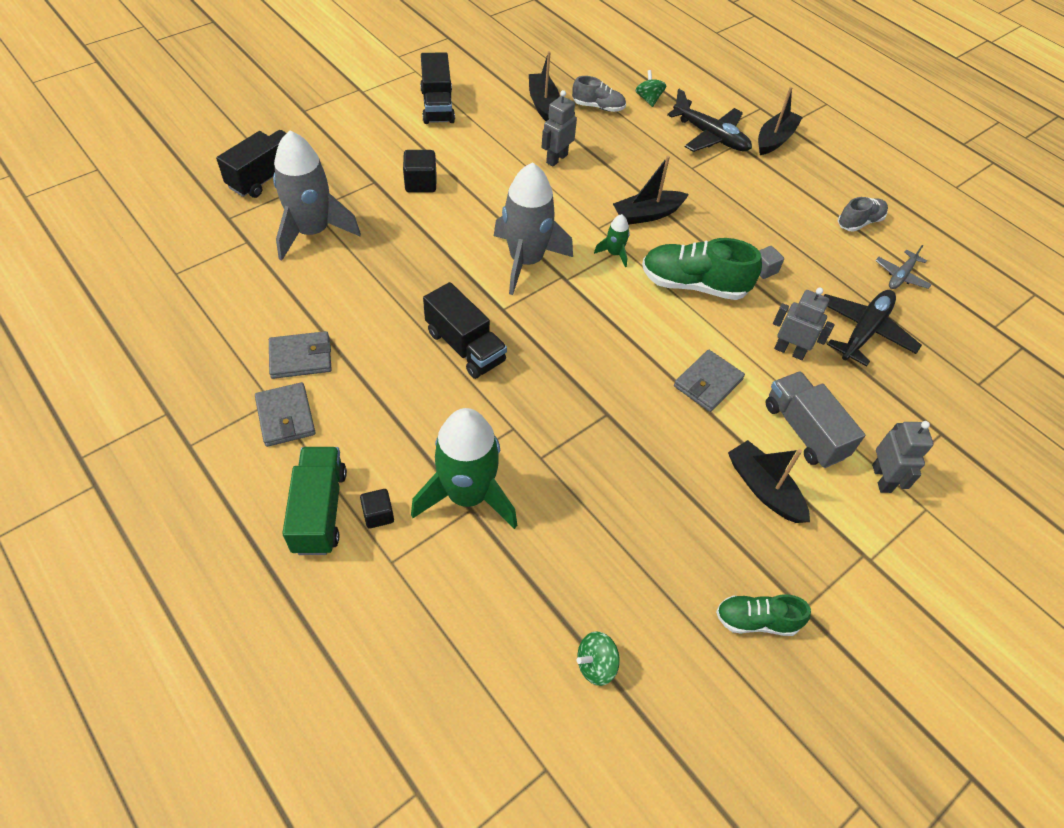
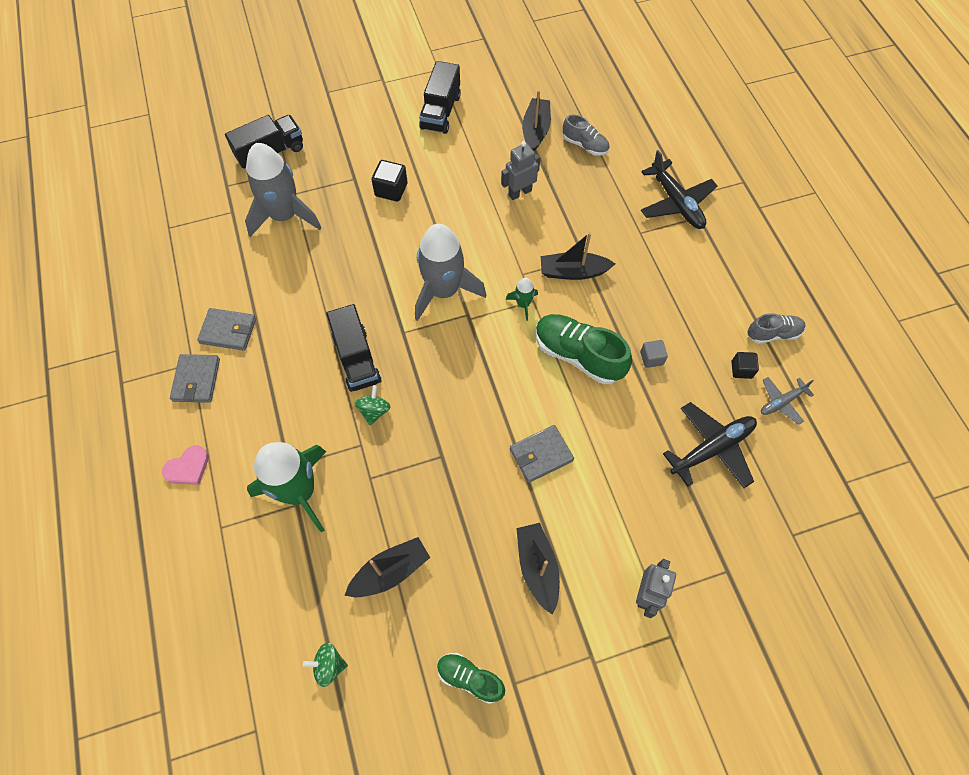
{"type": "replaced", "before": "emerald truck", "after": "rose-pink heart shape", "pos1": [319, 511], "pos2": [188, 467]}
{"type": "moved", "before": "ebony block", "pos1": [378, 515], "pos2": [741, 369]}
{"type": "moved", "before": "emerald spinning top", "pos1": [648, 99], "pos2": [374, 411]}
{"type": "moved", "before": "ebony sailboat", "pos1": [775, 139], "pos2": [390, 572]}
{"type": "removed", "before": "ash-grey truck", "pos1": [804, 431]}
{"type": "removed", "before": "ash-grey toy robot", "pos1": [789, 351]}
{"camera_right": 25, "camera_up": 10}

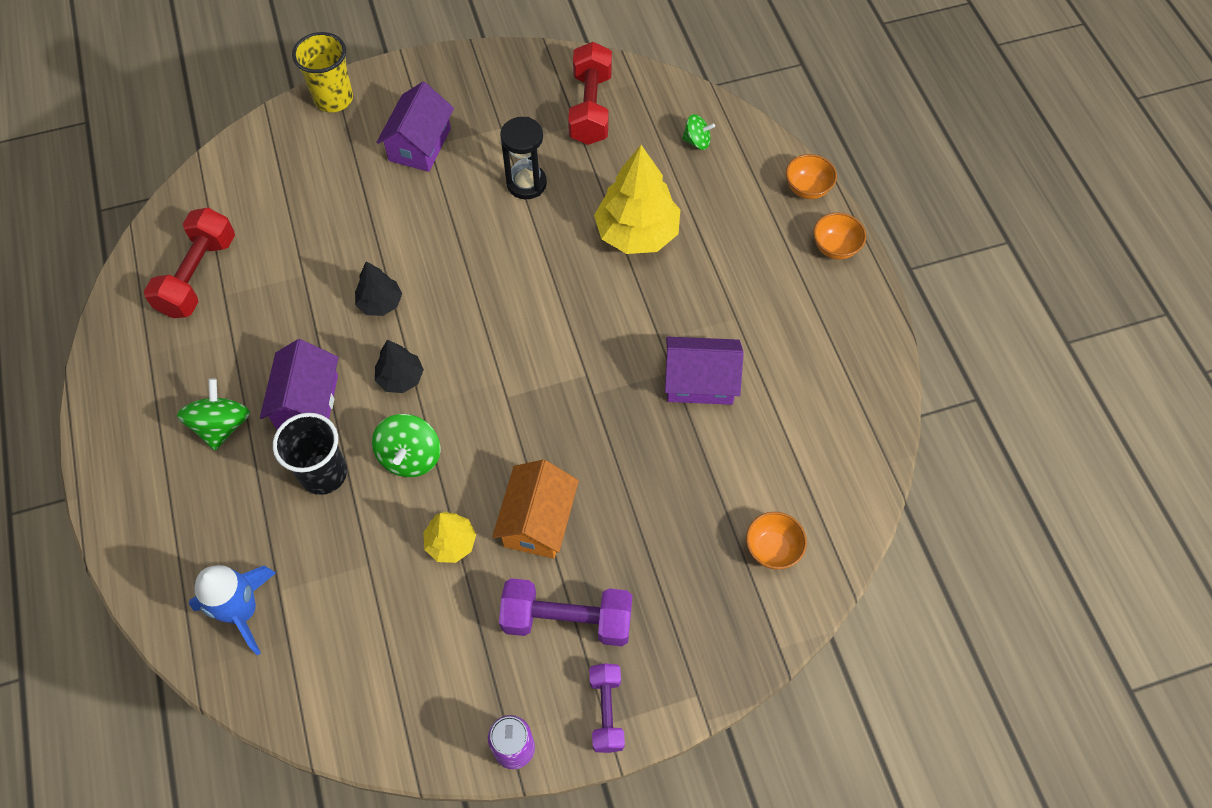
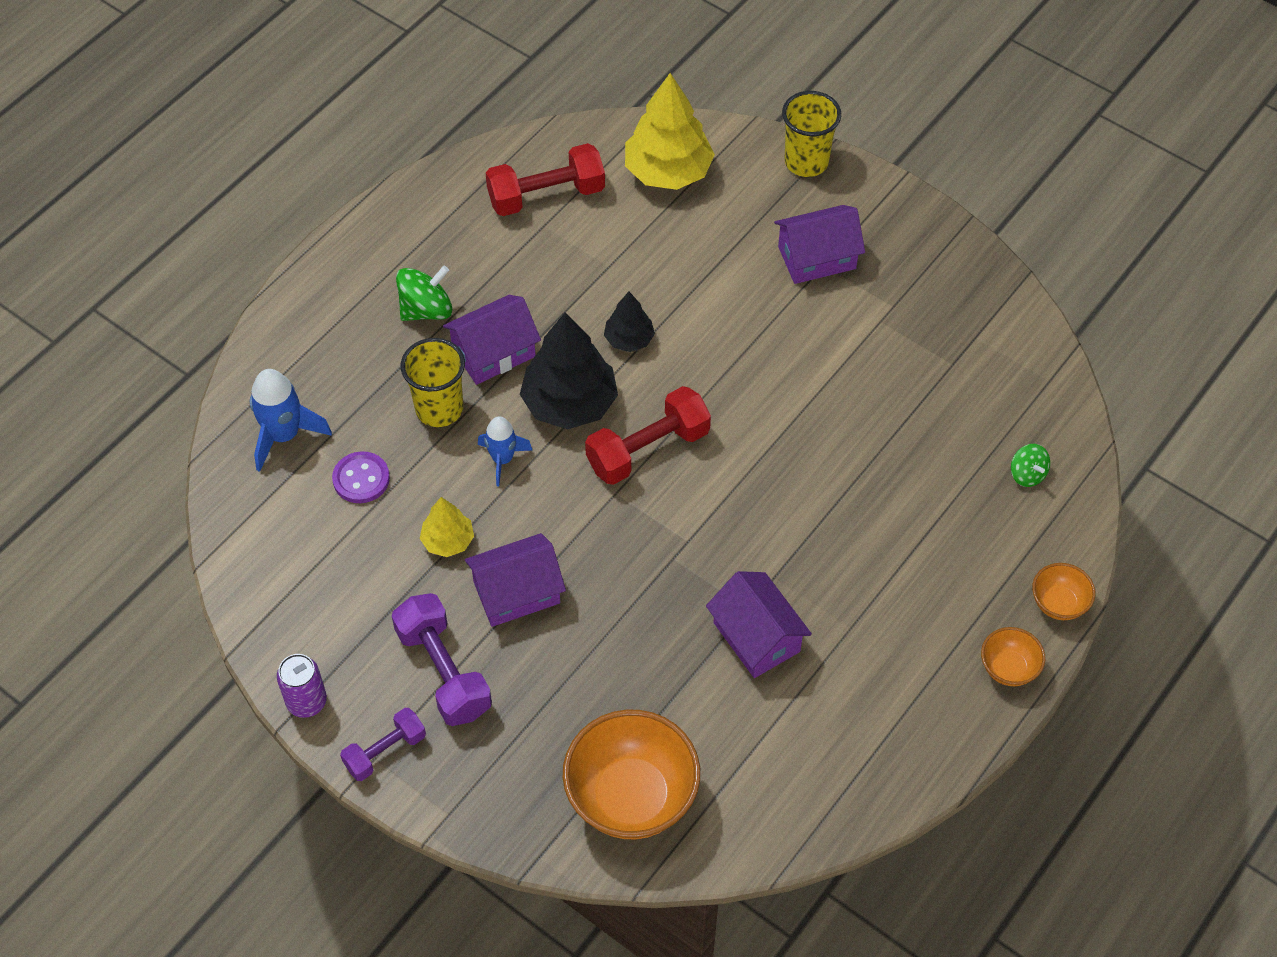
{"type": "recoloured", "before": "ebony tumbler", "after": "bright yellow tumbler", "pos1": [324, 474], "pos2": [439, 409]}
{"type": "replaced", "before": "emerald spinning top", "after": "cobalt rocket", "pos1": [410, 456], "pos2": [502, 459]}
{"type": "resized", "before": "ebony toy tree", "pos1": [400, 378], "pos2": [569, 403], "scale": 1.87}
{"type": "recoloured", "before": "orange cottage", "after": "purple cottage", "pos1": [538, 521], "pos2": [516, 592]}
{"type": "removed", "before": "ebony hourglass", "pos1": [526, 183]}
{"type": "moved", "before": "red free weight", "pos1": [591, 108], "pos2": [648, 449]}
{"type": "moved", "before": "bright yellow toy tree", "pos1": [637, 233], "pos2": [668, 171]}
{"type": "resized", "before": "orange deep dish", "pos1": [772, 549], "pos2": [631, 797], "scale": 2.05}
{"type": "added", "after": "purple button", "pos2": [361, 479]}
{"camera_right": 55, "camera_up": -5}

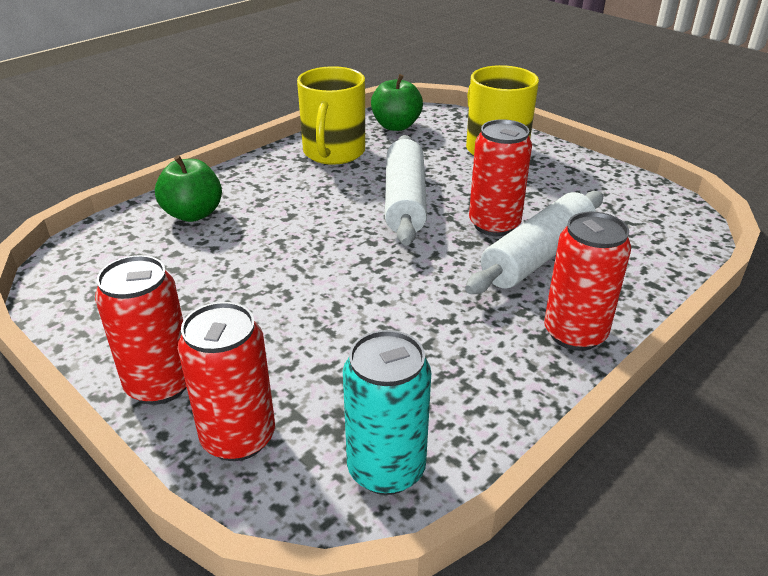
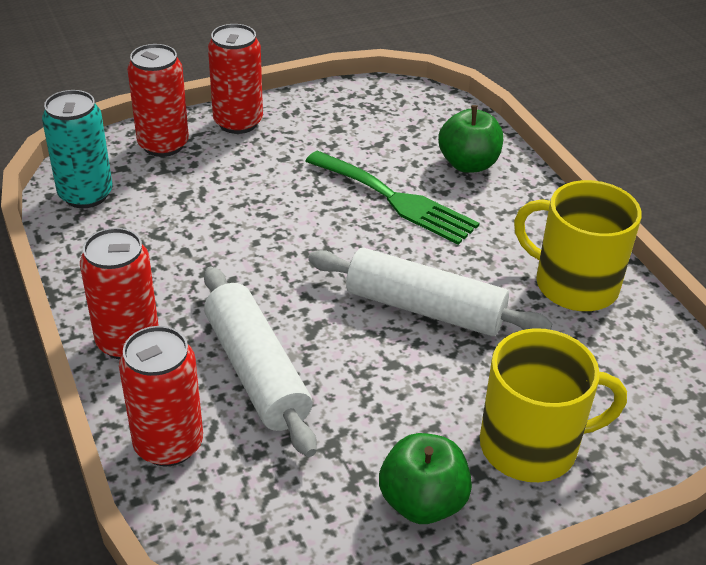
{"type": "moved", "before": "emerald toy apple", "pos1": [396, 126], "pos2": [422, 502]}
{"type": "moved", "before": "red soda can", "pos1": [494, 225], "pos2": [168, 444]}
{"type": "added", "after": "emerald dinner fork", "pos2": [396, 200]}
{"camera_right": 110, "camera_up": 5}

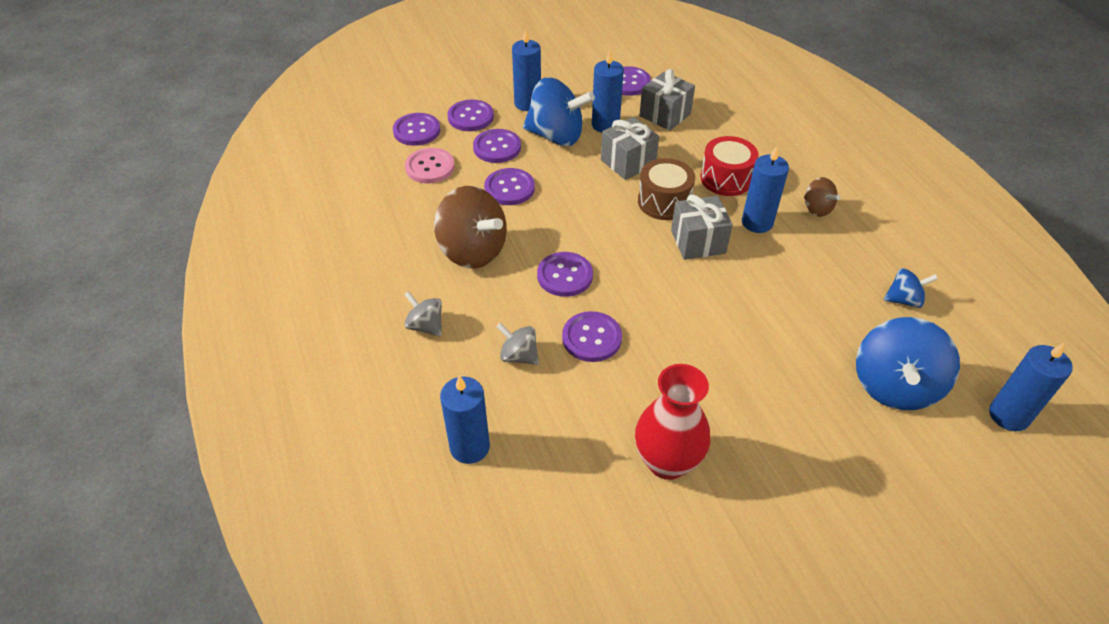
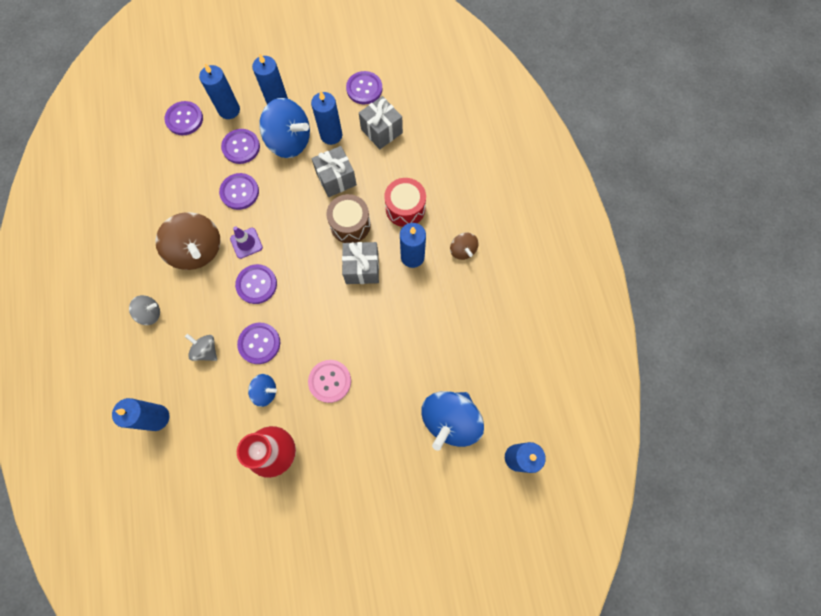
{"type": "turned", "before": "ash-grey spinning top", "pos1": [425, 326], "pos2": [150, 313], "turn": 120}
{"type": "moved", "before": "rose-pink button", "pos1": [430, 167], "pos2": [330, 381]}
{"type": "replaced", "before": "purple button", "after": "cobalt candle", "pos1": [470, 117], "pos2": [229, 110]}
{"type": "moved", "before": "cobalt spinning top", "pos1": [904, 300], "pos2": [265, 391]}
{"type": "added", "after": "purple safety cone", "pos2": [246, 243]}
{"camera_right": 10, "camera_up": 25}

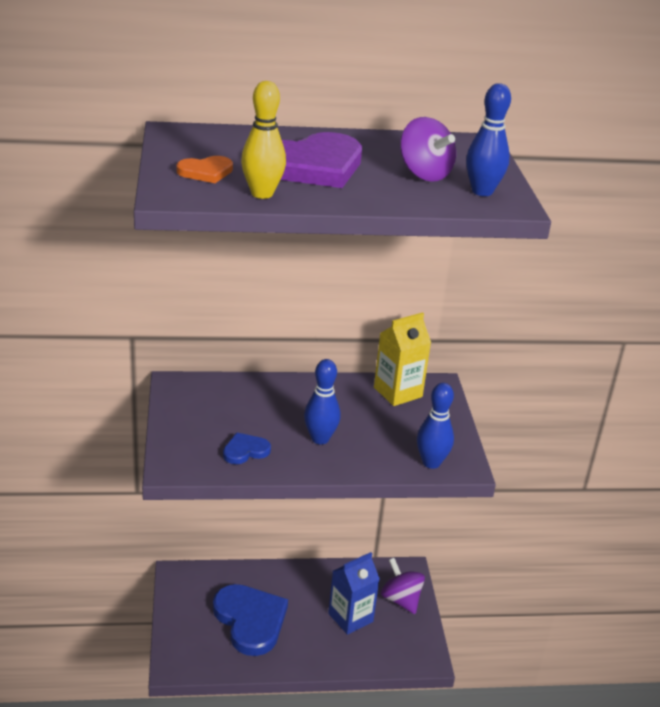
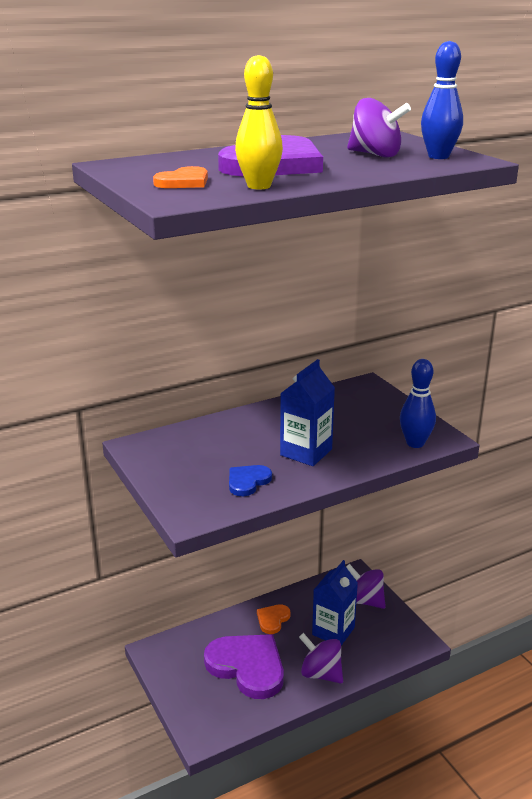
{"type": "recoloured", "before": "cobalt heart shape", "after": "purple heart shape", "pos1": [250, 620], "pos2": [247, 666]}
{"type": "replaced", "before": "cobalt tenpin", "after": "cobalt carton", "pos1": [320, 439], "pos2": [306, 452]}
{"type": "removed", "before": "bright yellow carton", "pos1": [398, 392]}
{"type": "added", "after": "orange heart shape", "pos2": [272, 619]}
{"type": "added", "after": "purple spinning top", "pos2": [321, 673]}
{"camera_right": -20, "camera_up": -5}

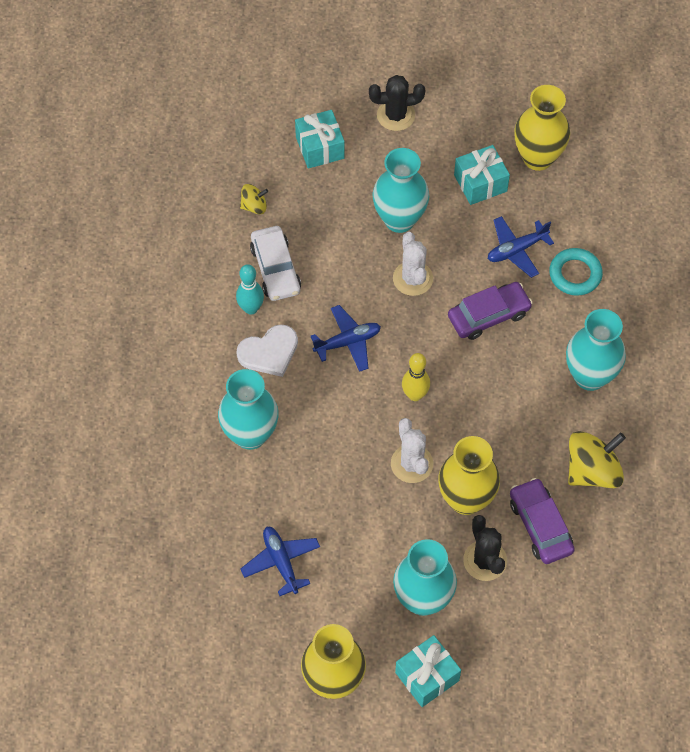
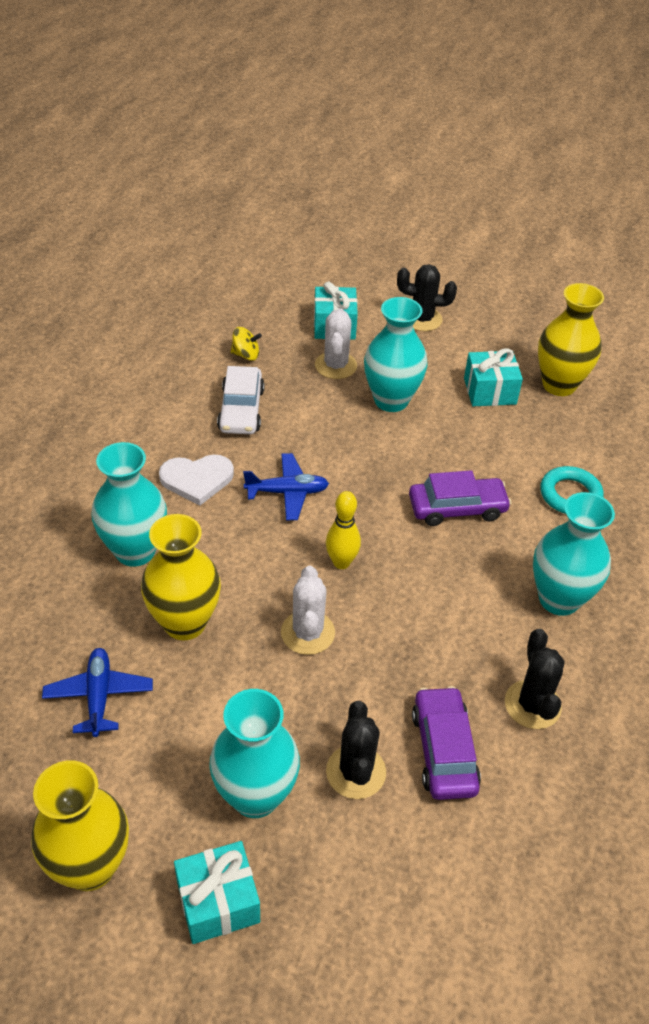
{"type": "removed", "before": "turquoise tenpin", "pos1": [251, 308]}
{"type": "moved", "before": "white prickly plant", "pos1": [413, 278], "pos2": [335, 365]}
{"type": "moved", "before": "bright yellow tall vase", "pos1": [466, 499], "pos2": [185, 623]}
{"type": "removed", "before": "cobalt toy plane", "pos1": [516, 250]}
{"type": "replaced", "before": "bright yellow spinning top", "after": "ebony prickly plant", "pos1": [592, 471], "pos2": [532, 705]}
{"camera_right": 15, "camera_up": -15}

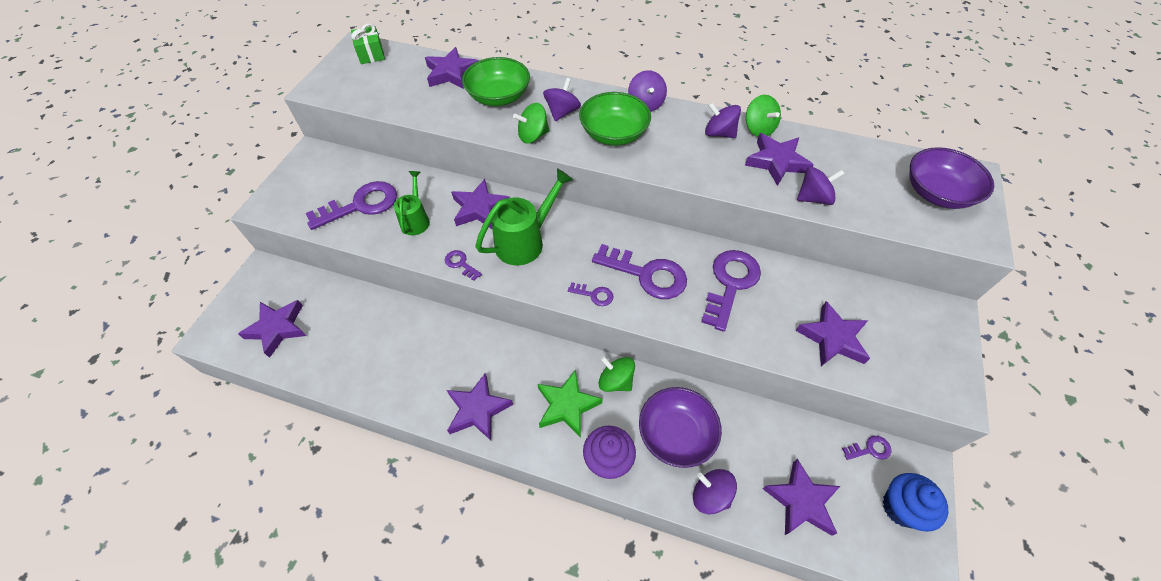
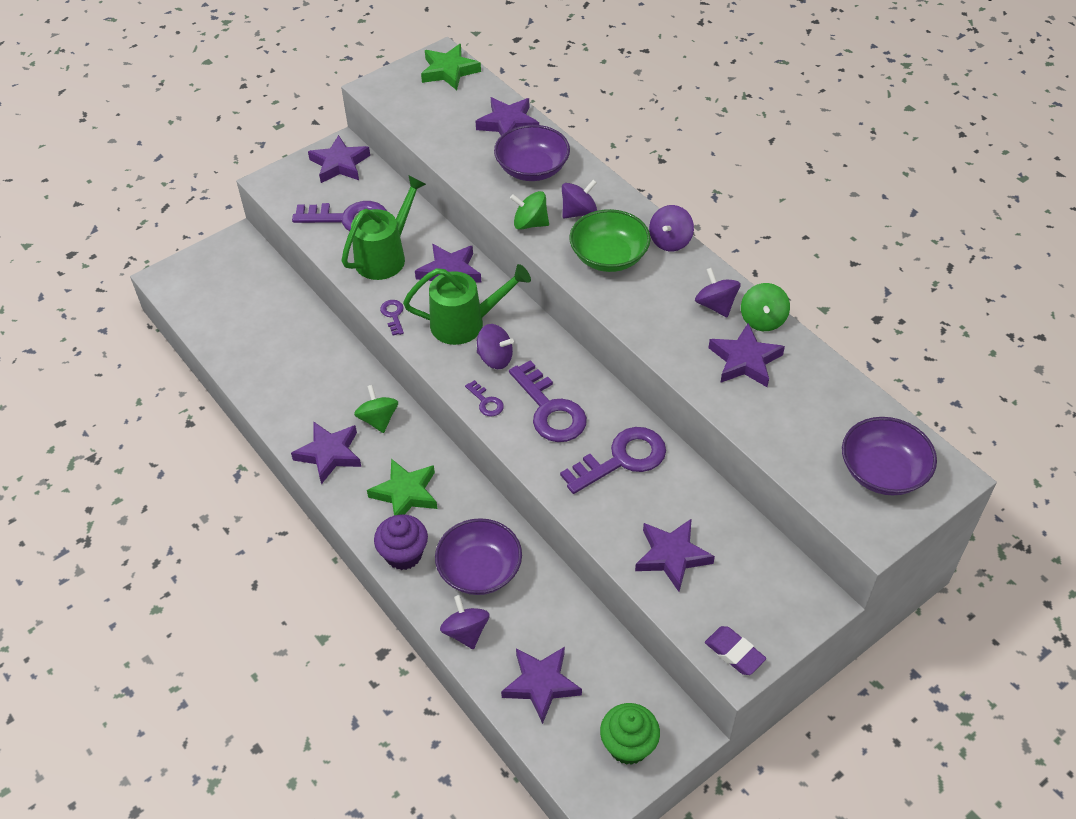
{"type": "moved", "before": "purple five-pointed star", "pos1": [277, 328], "pos2": [340, 164]}
{"type": "replaced", "before": "emerald wrapped gift", "after": "emerald five-pointed star", "pos1": [371, 54], "pos2": [449, 71]}
{"type": "resized", "before": "emerald sprinkling can", "pos1": [416, 219], "pos2": [386, 256], "scale": 1.61}
{"type": "recoloured", "before": "emerald deep dish", "after": "purple deep dish", "pos1": [499, 96], "pos2": [532, 169]}
{"type": "moved", "before": "emerald spinning top", "pos1": [615, 381], "pos2": [378, 419]}
{"type": "moved", "before": "purple spinning top", "pos1": [813, 198], "pos2": [495, 358]}
{"type": "removed", "before": "purple latchkey", "pos1": [870, 449]}
{"type": "recoloured", "before": "cobalt cupcake", "after": "emerald cupcake", "pos1": [901, 507], "pos2": [628, 745]}
{"type": "added", "after": "purple pencil eraser", "pos2": [734, 653]}
{"camera_right": 35, "camera_up": -5}

